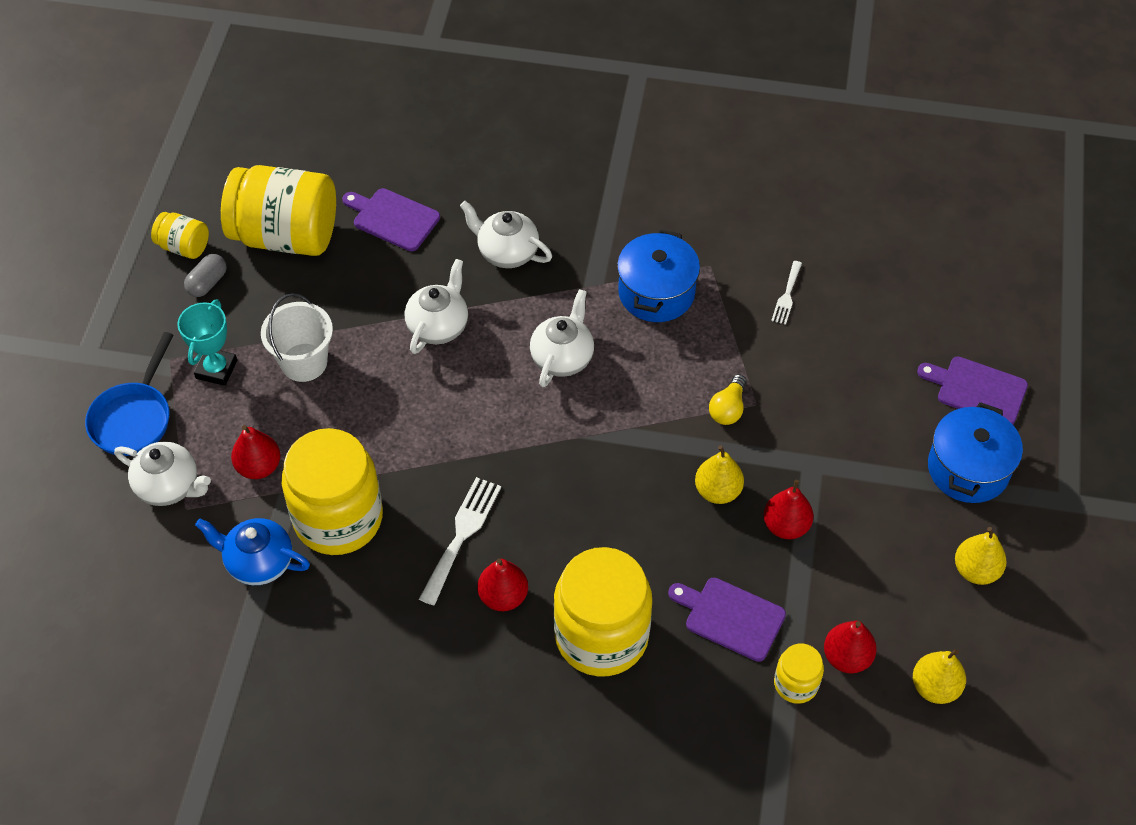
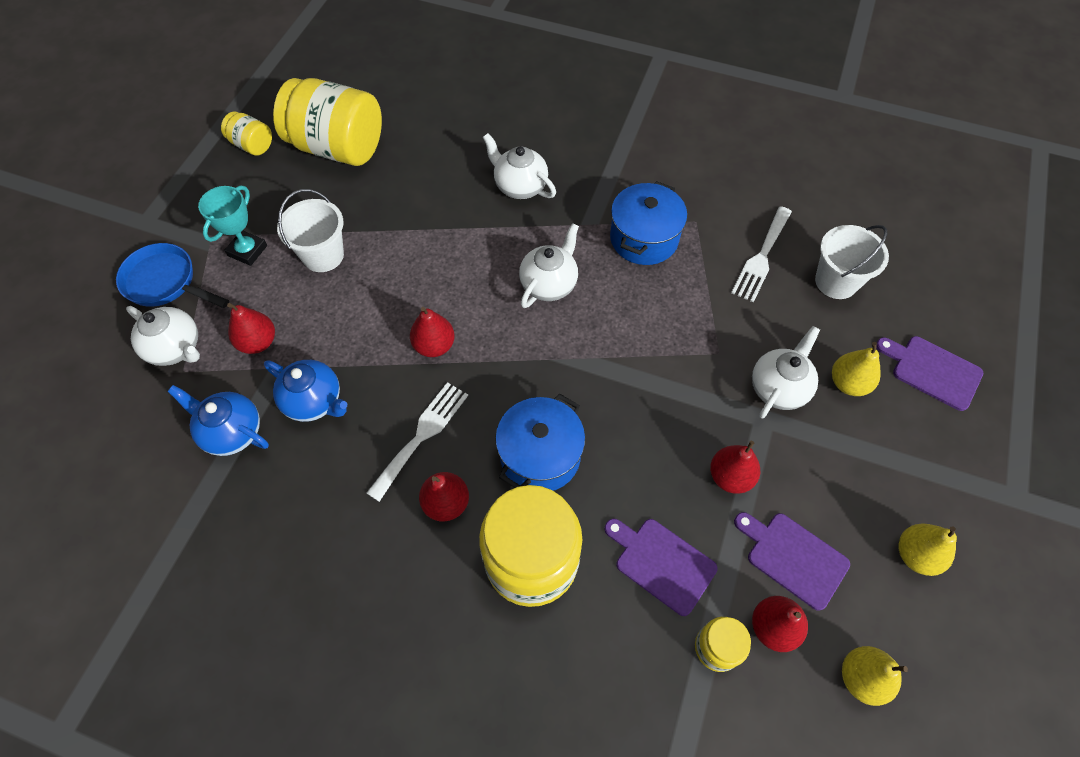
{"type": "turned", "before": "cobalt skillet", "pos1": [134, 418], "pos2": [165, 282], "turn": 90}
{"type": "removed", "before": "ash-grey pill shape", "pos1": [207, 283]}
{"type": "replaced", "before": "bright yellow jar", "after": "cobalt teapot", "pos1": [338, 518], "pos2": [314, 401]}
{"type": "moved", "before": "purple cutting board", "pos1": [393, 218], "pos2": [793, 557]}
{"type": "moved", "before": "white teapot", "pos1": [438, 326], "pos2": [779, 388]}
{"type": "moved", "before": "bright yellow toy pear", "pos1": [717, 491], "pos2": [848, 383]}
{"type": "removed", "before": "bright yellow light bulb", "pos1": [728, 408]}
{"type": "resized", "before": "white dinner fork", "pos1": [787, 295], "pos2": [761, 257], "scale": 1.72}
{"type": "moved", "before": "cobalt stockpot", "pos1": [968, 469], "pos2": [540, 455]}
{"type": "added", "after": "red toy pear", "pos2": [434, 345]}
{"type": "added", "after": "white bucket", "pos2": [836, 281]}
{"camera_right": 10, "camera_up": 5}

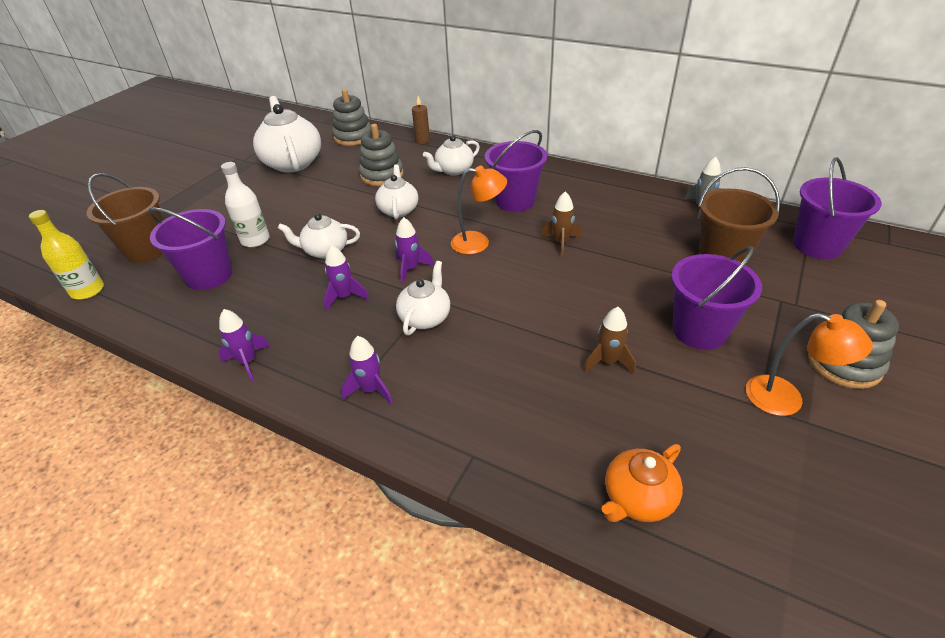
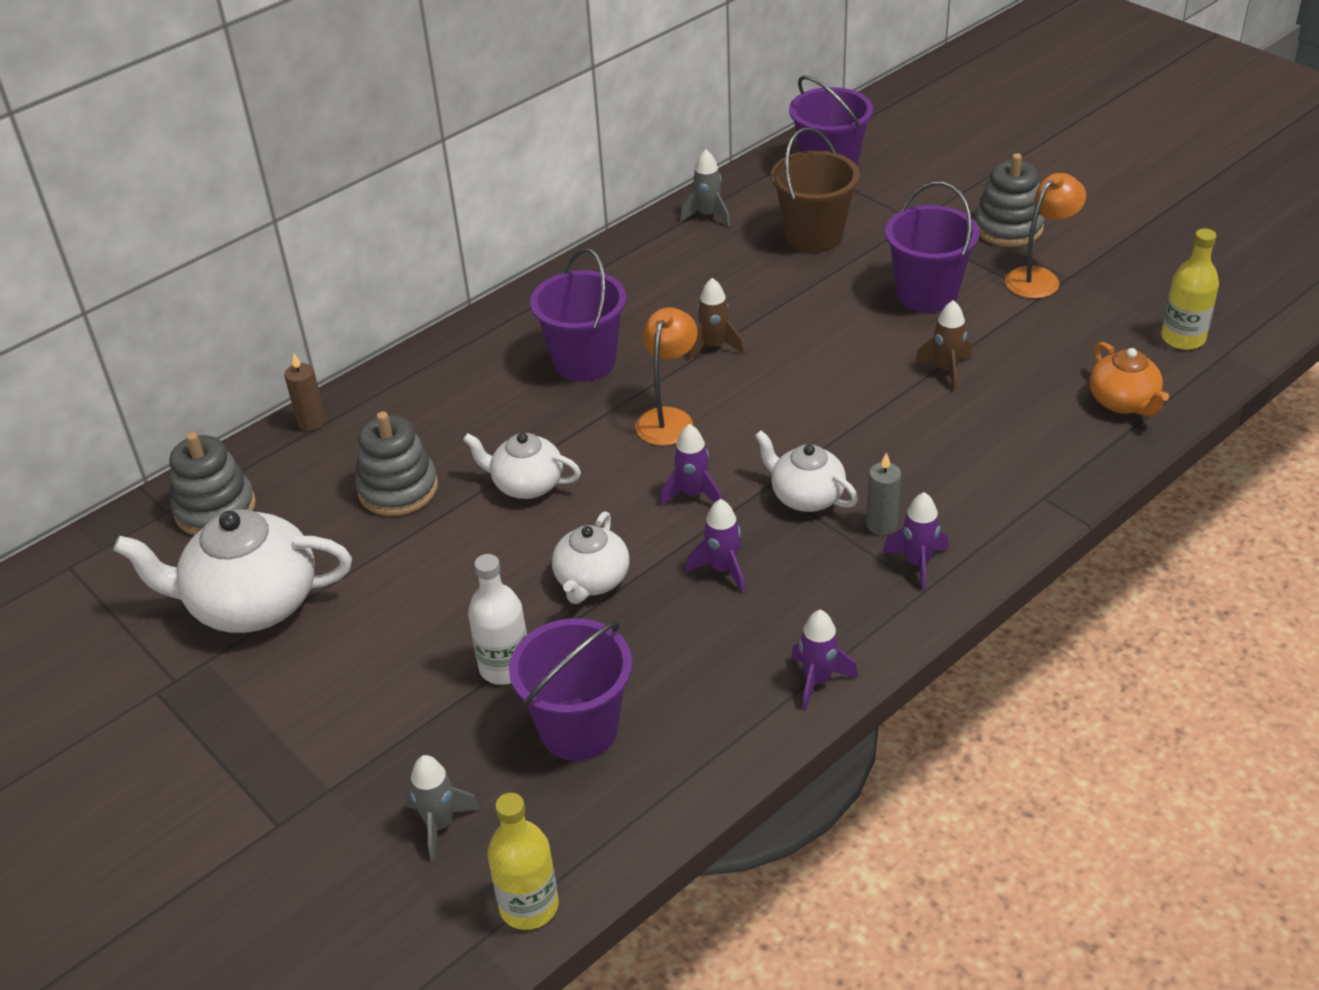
{"type": "replaced", "before": "dark brown bucket", "after": "ash-grey rocket", "pos1": [147, 250], "pos2": [440, 824]}
{"type": "removed", "before": "white teapot", "pos1": [453, 170]}
{"type": "added", "after": "ash-grey candle", "pos2": [881, 525]}
{"type": "added", "after": "bright yellow flask", "pos2": [1183, 338]}
{"camera_right": -70, "camera_up": 0}

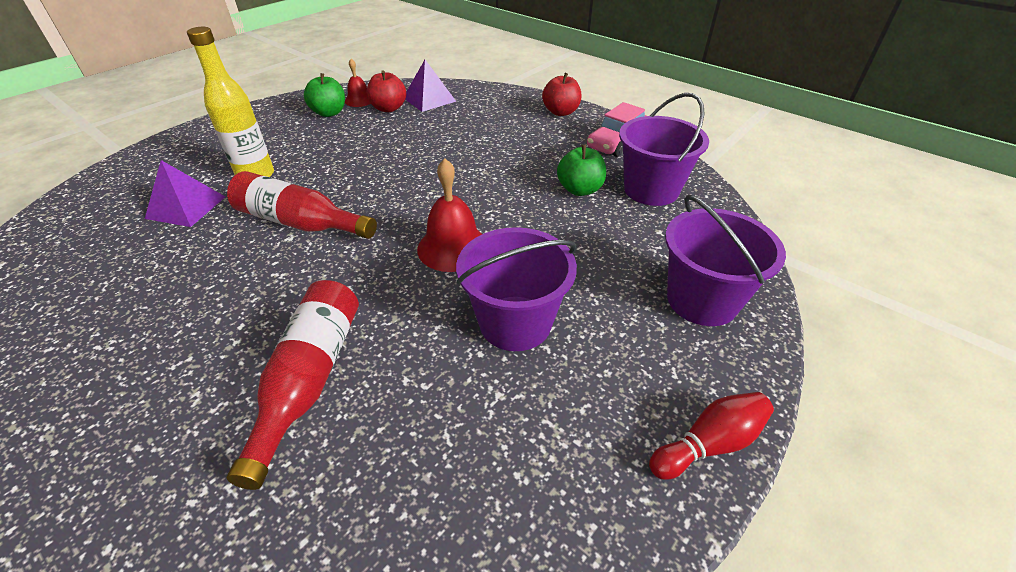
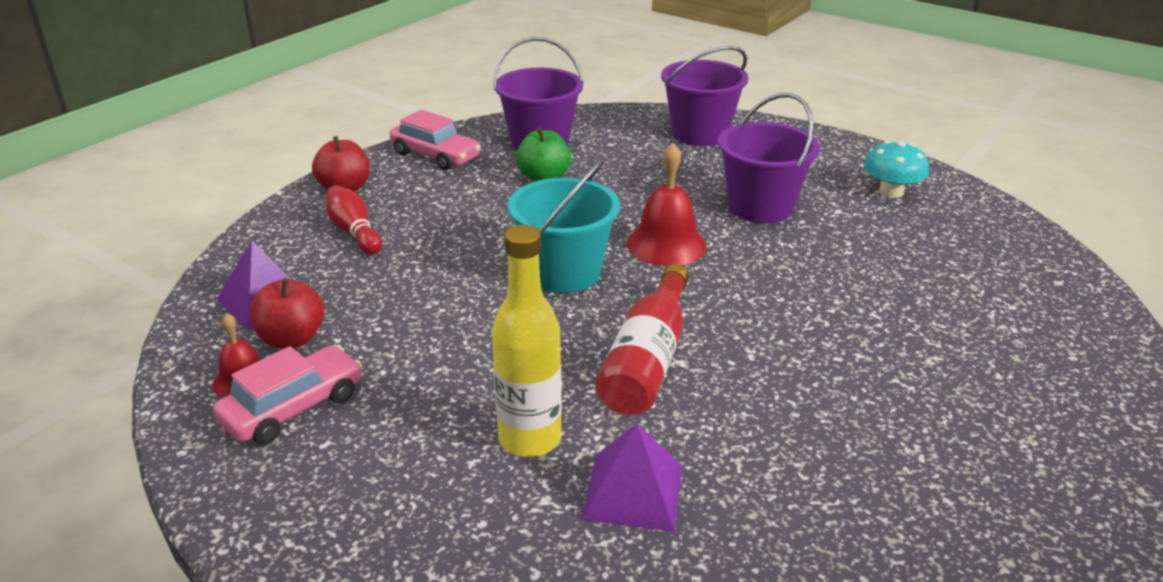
{"type": "removed", "before": "red flask", "pos1": [309, 379]}
{"type": "replaced", "before": "emerald toy apple", "after": "rose-pink car", "pos1": [329, 113], "pos2": [293, 408]}
{"type": "moved", "before": "red tenpin", "pos1": [709, 444], "pos2": [354, 232]}
{"type": "added", "after": "turquoise bucket", "pos2": [564, 272]}
{"type": "added", "after": "turquoise mushroom", "pos2": [891, 192]}
{"camera_right": -95, "camera_up": -10}

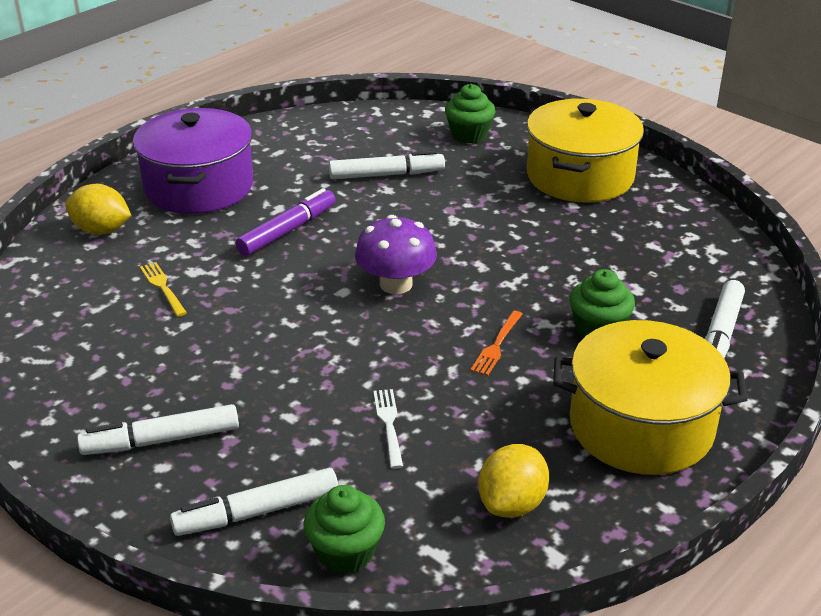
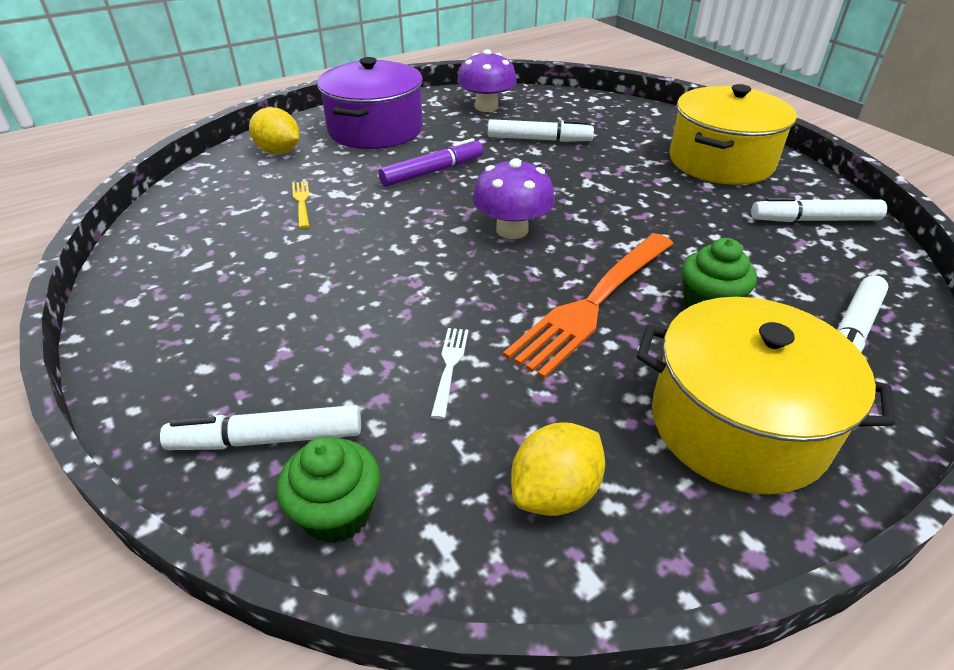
{"type": "moved", "before": "white marker pen", "pos1": [161, 440], "pos2": [814, 220]}
{"type": "removed", "before": "emerald cupcake", "pos1": [469, 135]}
{"type": "resized", "before": "orange dinner fork", "pos1": [497, 345], "pos2": [593, 303], "scale": 2.33}
{"type": "added", "after": "purple mushroom", "pos2": [486, 107]}
{"camera_right": 15, "camera_up": 5}

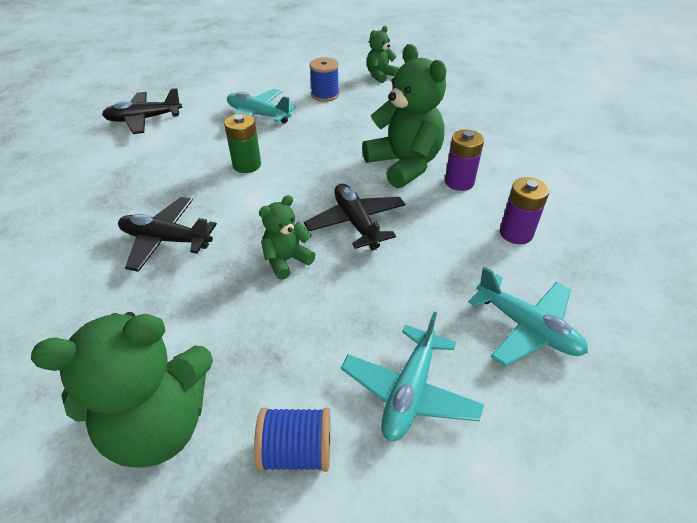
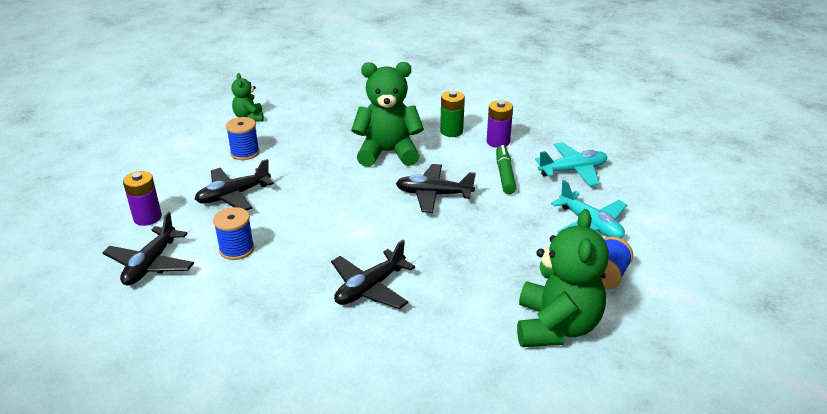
{"type": "moved", "before": "emerald AA battery", "pos1": [247, 165], "pos2": [451, 131]}
{"type": "recoloured", "before": "turquoise toy plane", "after": "ebony toy plane", "pos1": [258, 115], "pos2": [233, 195]}
{"type": "removed", "before": "emerald teddy", "pos1": [286, 260]}
{"type": "moved", "before": "purple AA battery", "pos1": [459, 182], "pos2": [147, 217]}
{"type": "added", "after": "cobalt reel of thread", "pos2": [237, 249]}
{"type": "added", "after": "emerald marker pen", "pos2": [504, 175]}
{"camera_right": -60, "camera_up": -10}

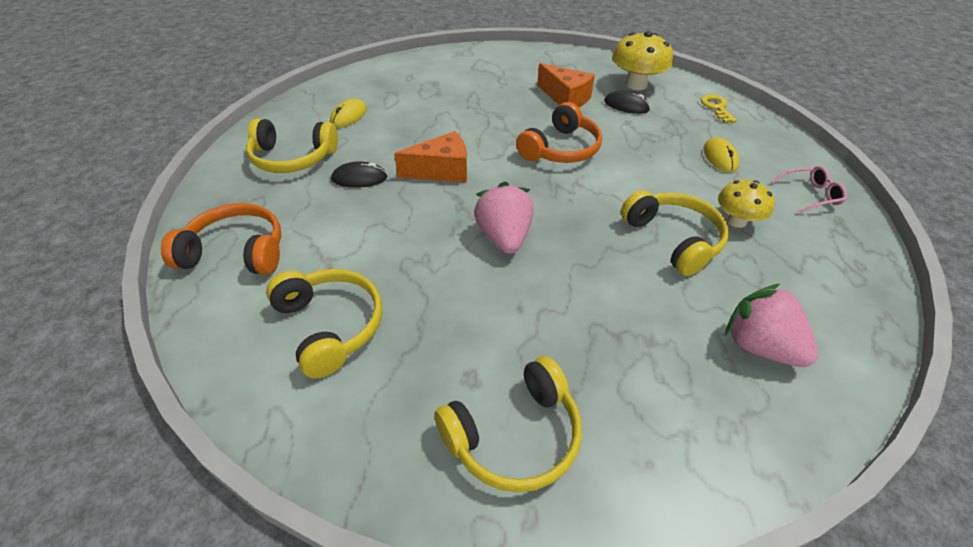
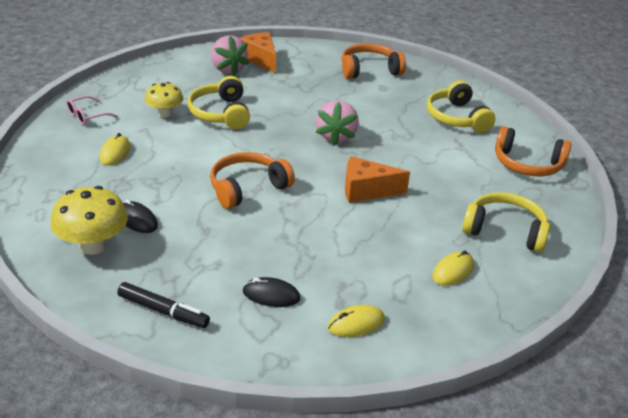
{"type": "moved", "before": "ebony computer mouse", "pos1": [359, 178], "pos2": [271, 295]}
{"type": "recoloured", "before": "bright yellow headset", "after": "orange headset", "pos1": [514, 435], "pos2": [369, 70]}
{"type": "moved", "before": "orange piece of cheese", "pos1": [565, 98], "pos2": [260, 59]}
{"type": "removed", "before": "bright yellow latchkey", "pos1": [716, 107]}
{"type": "turned", "before": "rose-pink spectacles", "pos1": [810, 195], "pos2": [87, 116], "turn": -45}
{"type": "added", "after": "ebony marker pen", "pos2": [163, 311]}
{"type": "added", "after": "bright yellow computer mouse", "pos2": [356, 324]}
{"camera_right": -165, "camera_up": -10}

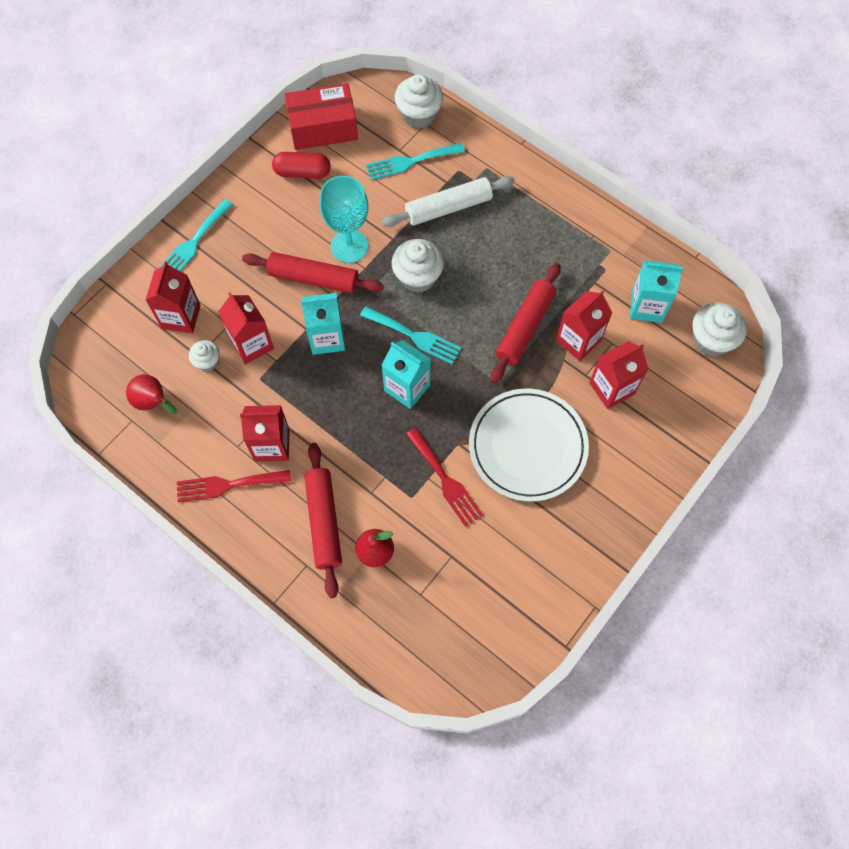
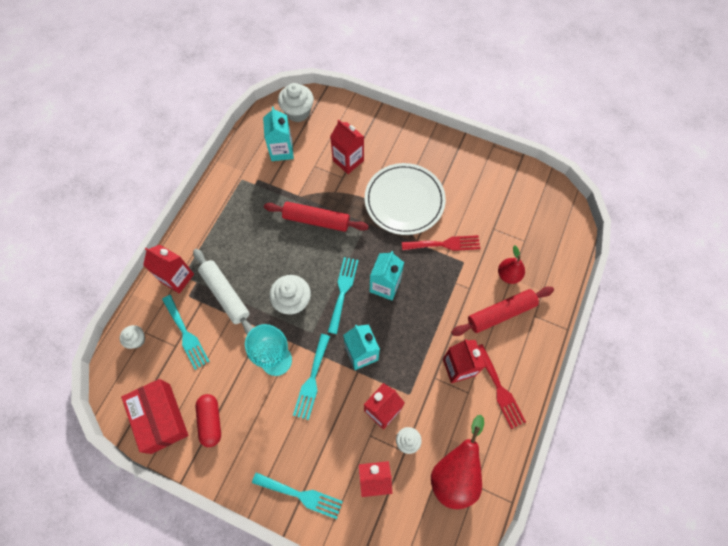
{"type": "resized", "before": "red toy pear", "pos1": [154, 402], "pos2": [455, 473], "scale": 1.66}
{"type": "replaced", "before": "red rolling pin", "after": "turquoise dinner fork", "pos1": [313, 278], "pos2": [312, 380]}
{"type": "resized", "before": "white cupcake", "pos1": [419, 115], "pos2": [137, 340], "scale": 0.57}
{"type": "turned", "before": "red dinner fork", "pos1": [445, 480], "pos2": [444, 244], "turn": 45}
{"type": "moved", "before": "red carton", "pos1": [578, 340], "pos2": [177, 278]}
{"camera_right": -105, "camera_up": 0}

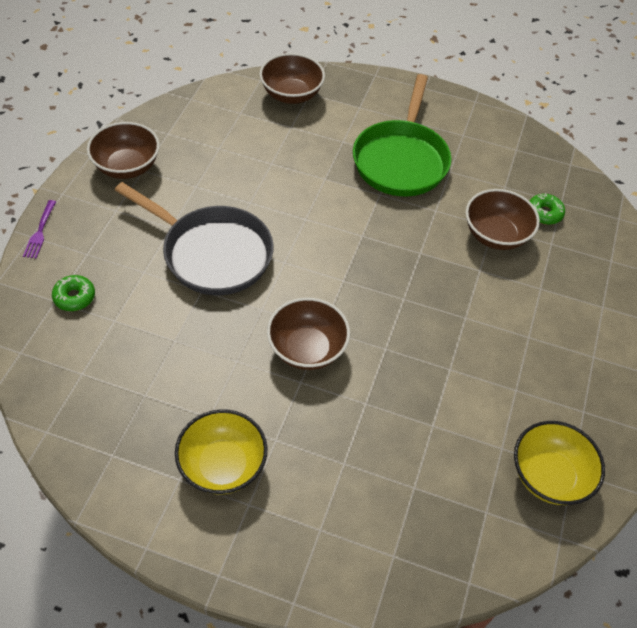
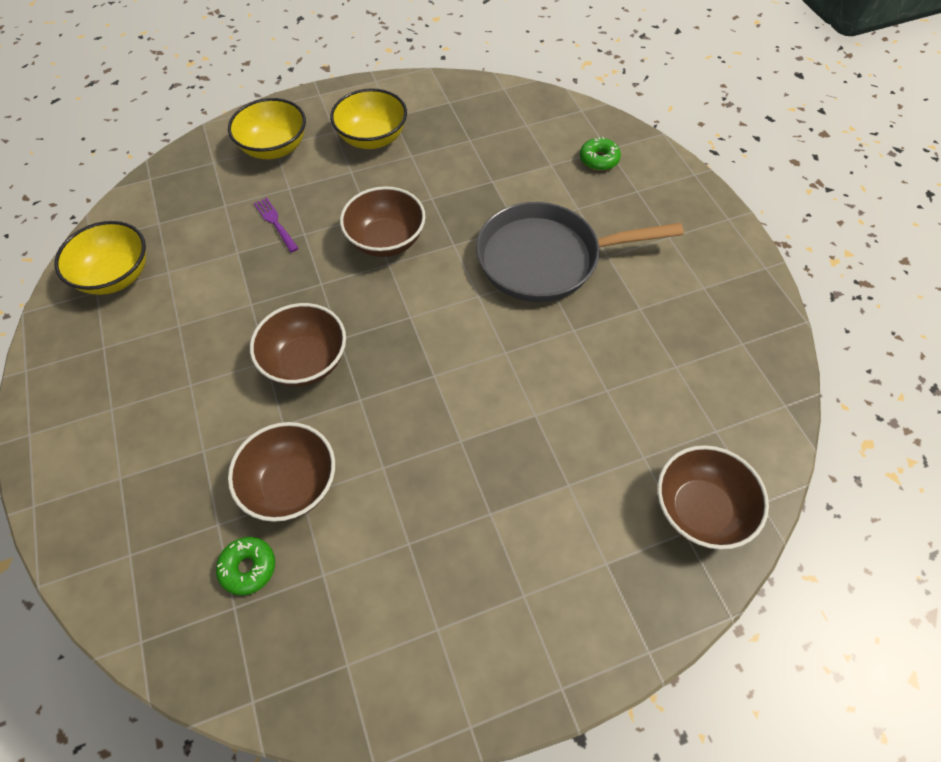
{"type": "moved", "before": "purple dinner fork", "pos1": [40, 231], "pos2": [276, 223]}
{"type": "moved", "before": "dark brown deep dish", "pos1": [127, 167], "pos2": [306, 361]}
{"type": "removed", "before": "emerald skillet", "pos1": [401, 160]}
{"type": "added", "after": "bright yellow deep dish", "pos2": [274, 148]}
{"camera_right": 145, "camera_up": 5}

